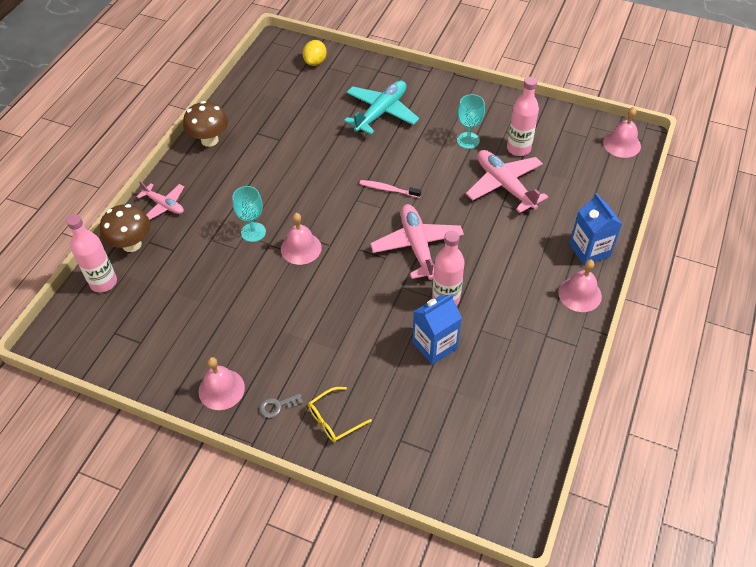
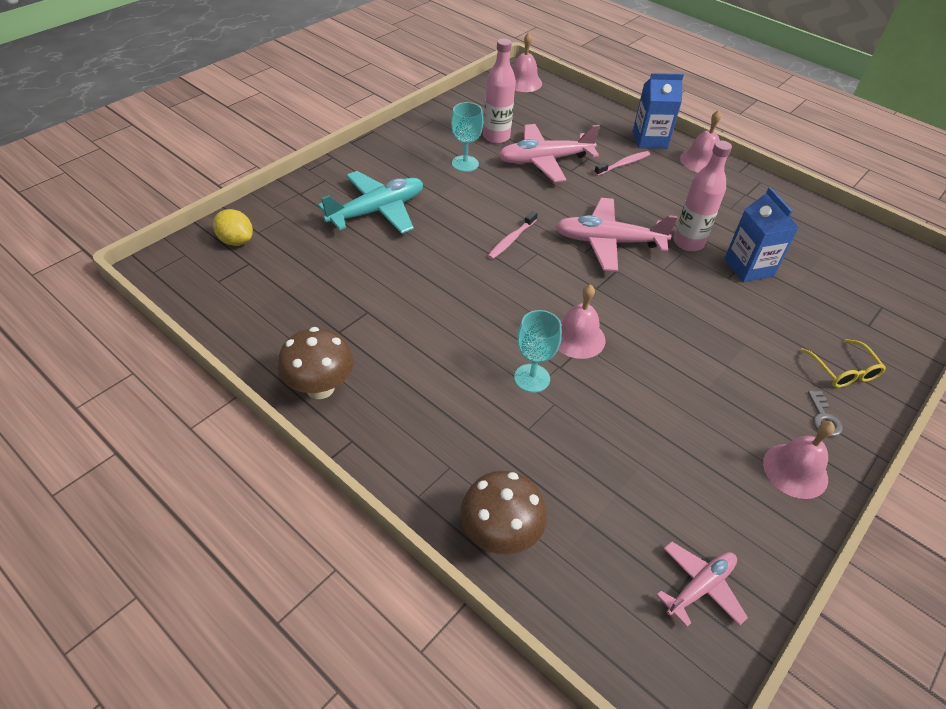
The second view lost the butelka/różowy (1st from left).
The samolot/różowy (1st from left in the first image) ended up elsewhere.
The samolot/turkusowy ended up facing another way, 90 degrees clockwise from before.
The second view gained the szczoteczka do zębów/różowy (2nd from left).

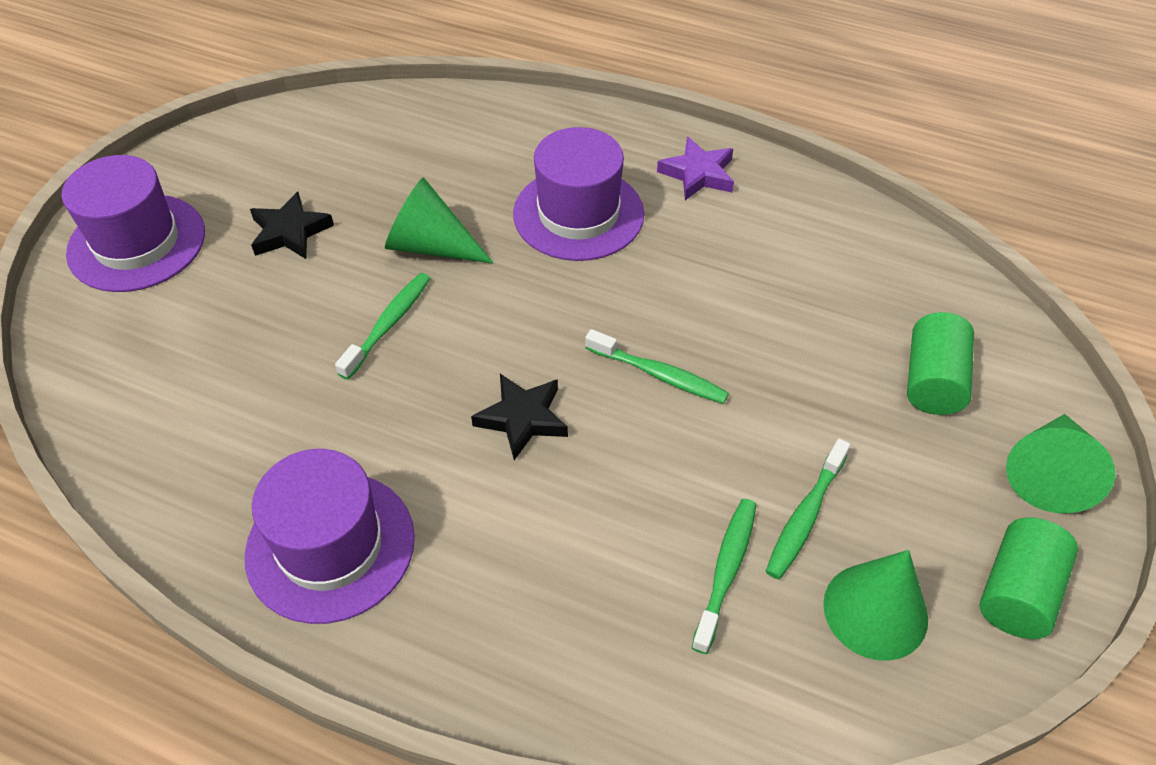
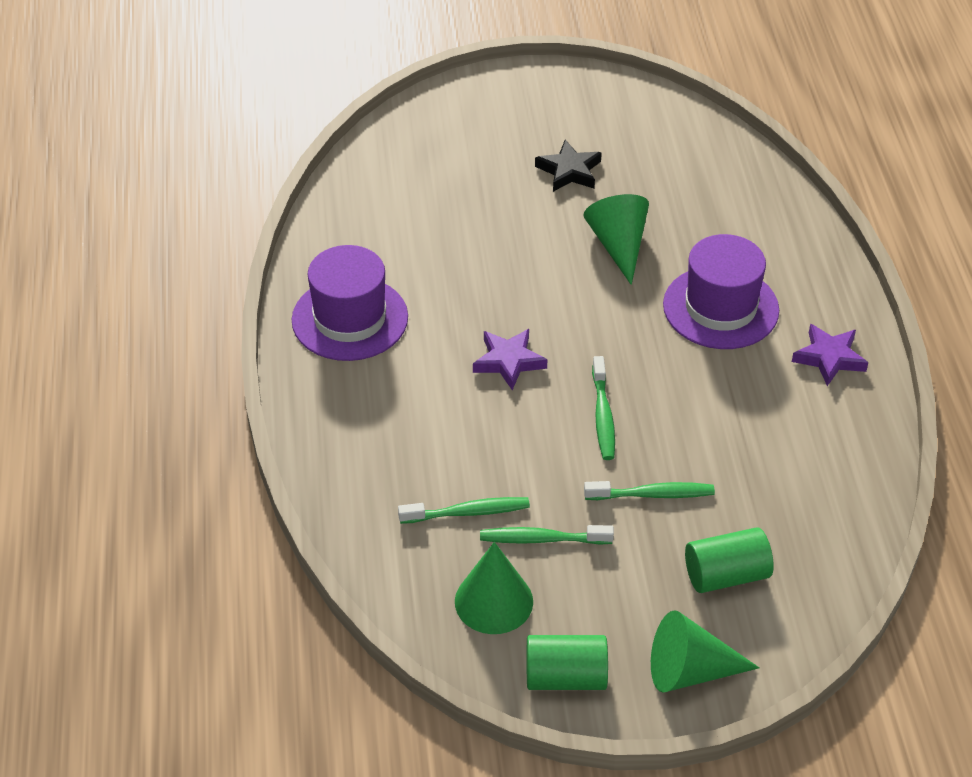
The second view lost the kapelusz/fioletowy (1st from left).
The szczoteczka do zębów/zielony (1st from left in the first image) ended up elsewhere.
What was the gwiazda/czarny (2nd from left) turned into the gwiazda/fioletowy (1st from left).

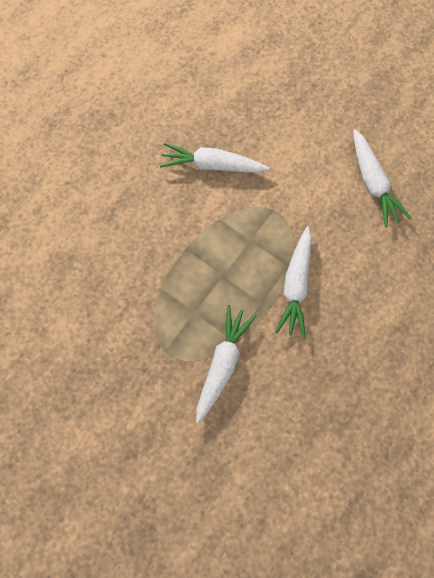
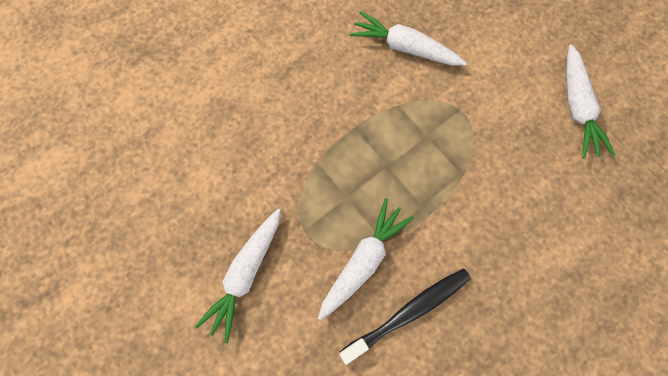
The marchewka/biały (3rd from left in the first image) ended up elsewhere.
The second view gained the szczoteczka do zębów/czarny.

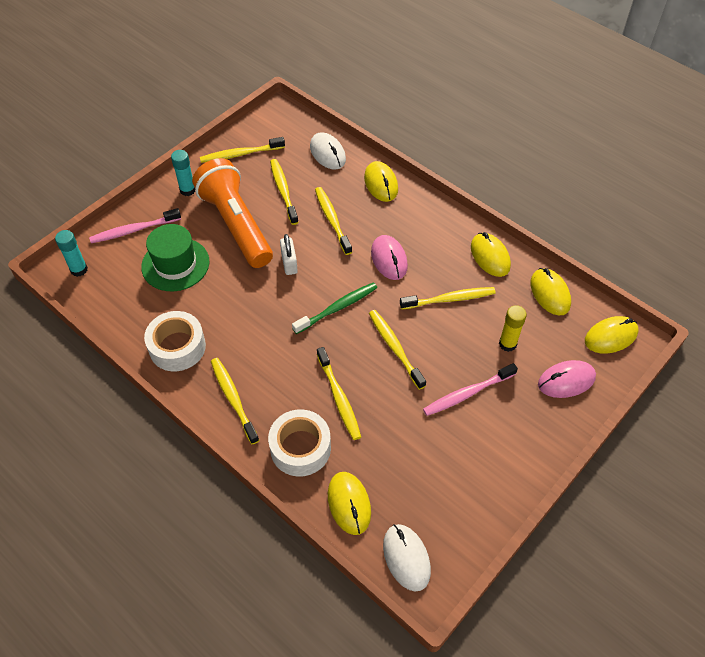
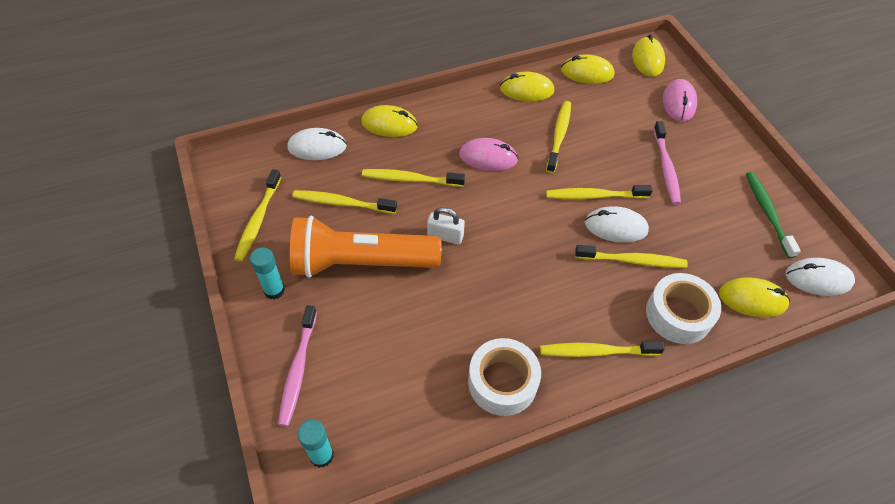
The second view lost the kapelusz/zielony.
The szczoteczka do zębów/zielony ended up elsewhere.
The second view lost the klej w sztyfcie/żółty.
The second view gained the myszka/biały (2nd from left).

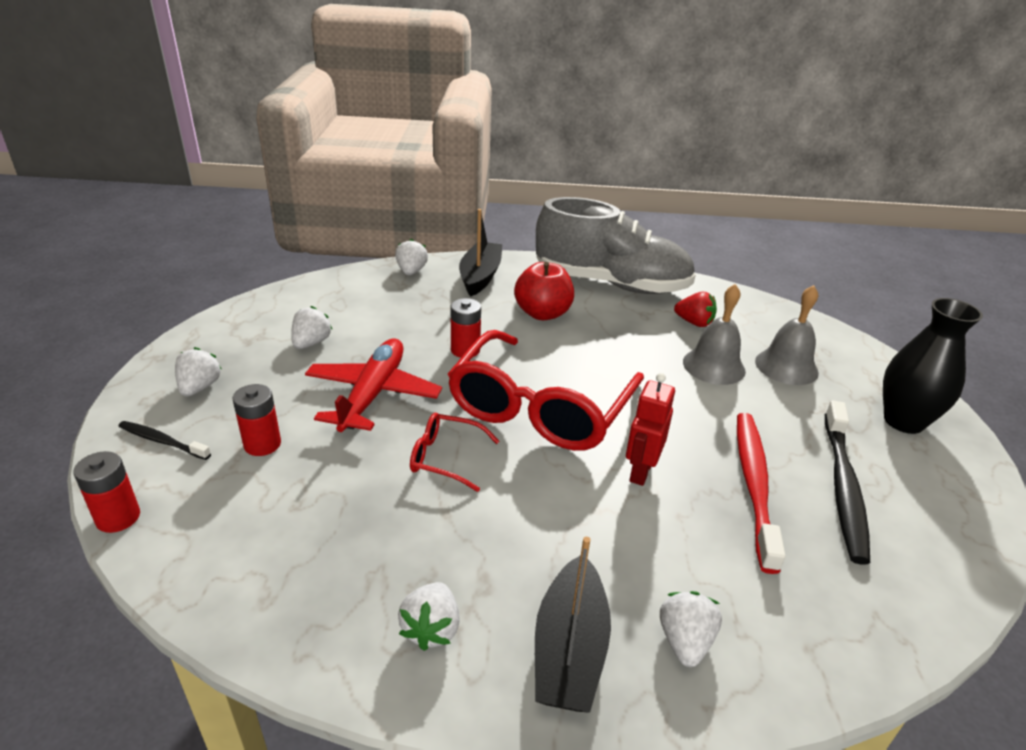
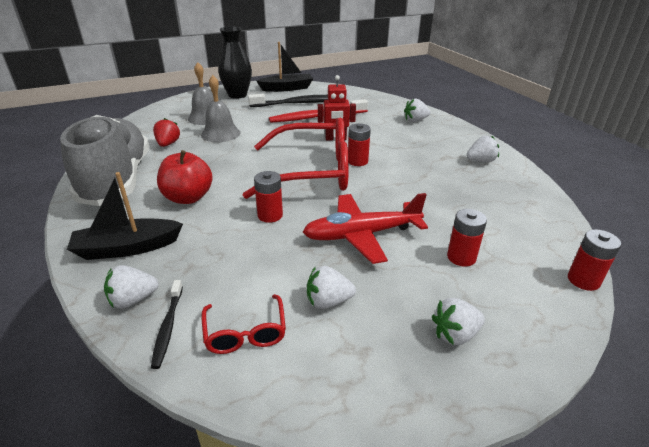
The szczoteczka do zębów/czarny (1st from left) ended up elsewhere.
The okulary/czerwony (1st from left) ended up elsewhere.
The łódka/czarny (2nd from left) ended up elsewhere.
The second view gained the bateria/czerwony (2nd from left).

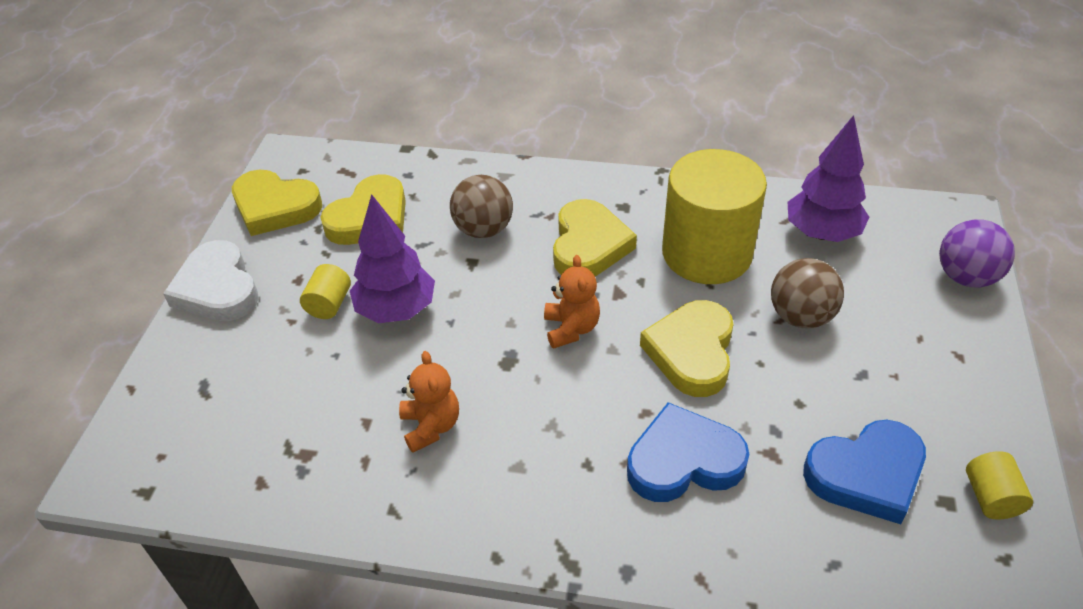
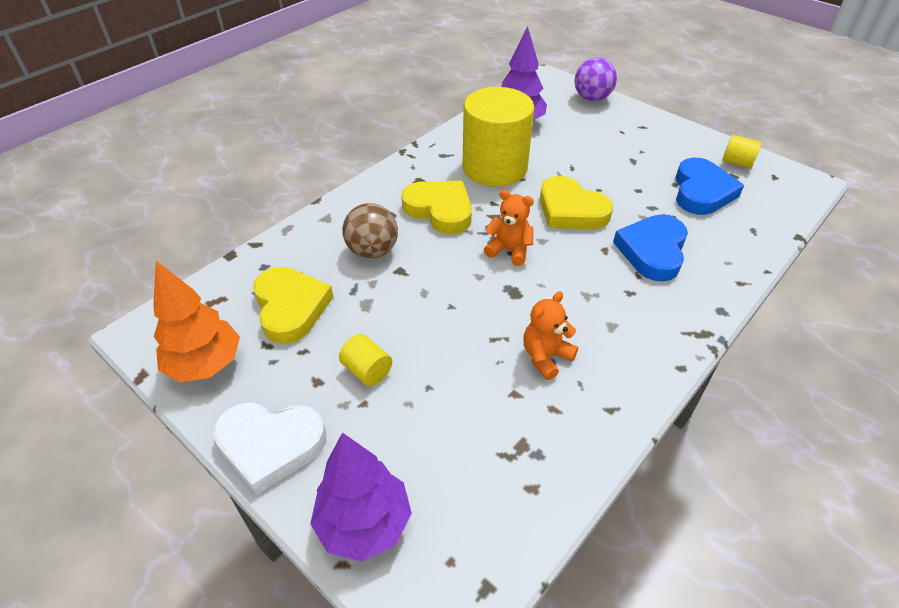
Where the serce/żółty (1st from left) stood, the drzewko/pomarańczowy came to stand.
The drzewko/fioletowy (1st from left) ended up elsewhere.
The miś/pomarańczowy (1st from left in the first image) ended up facing another way, 60 degrees counterclockwise from before.
The second view lost the piłka/brązowy (2nd from left).

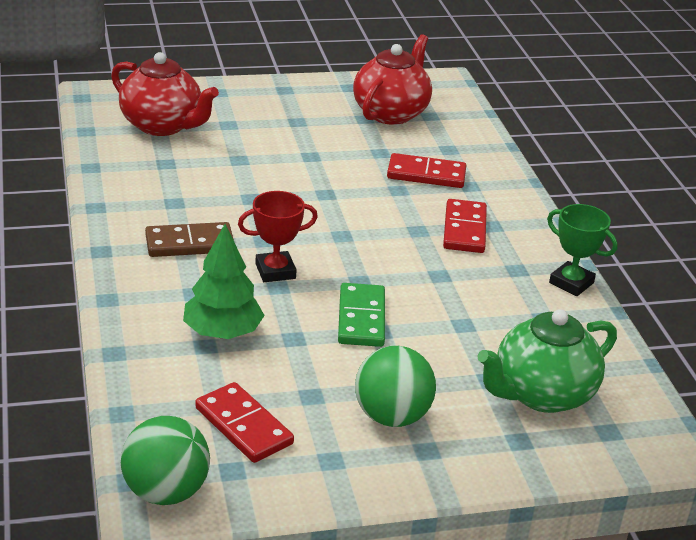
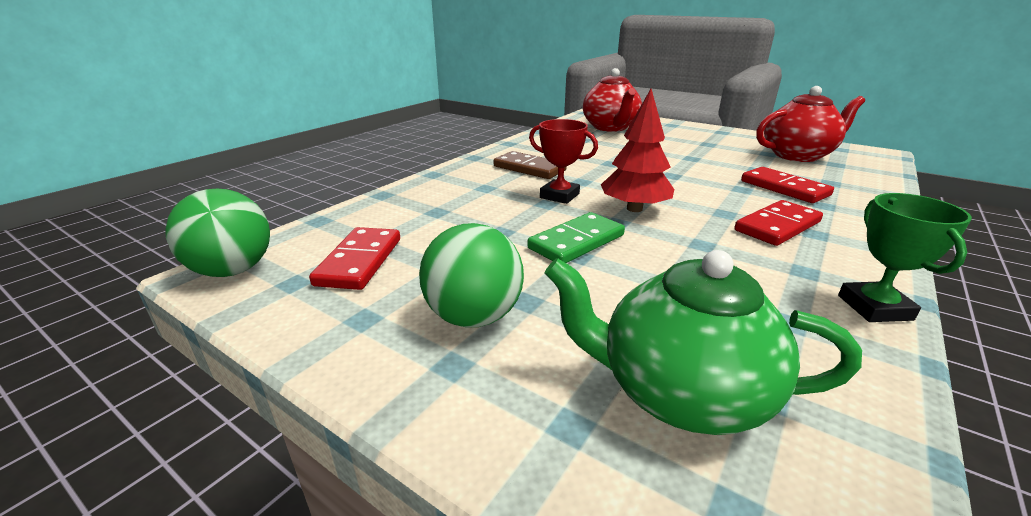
The second view lost the drzewko/zielony.
The second view gained the drzewko/czerwony.

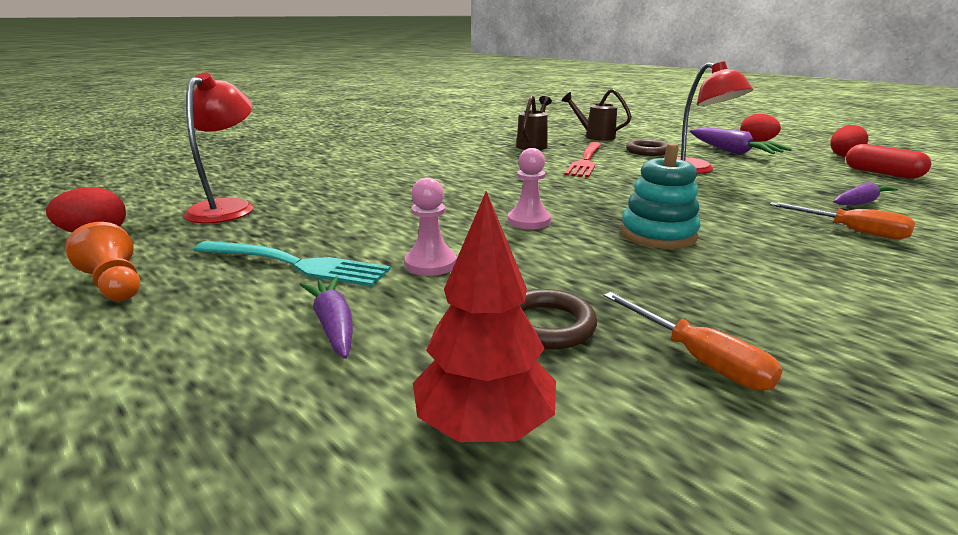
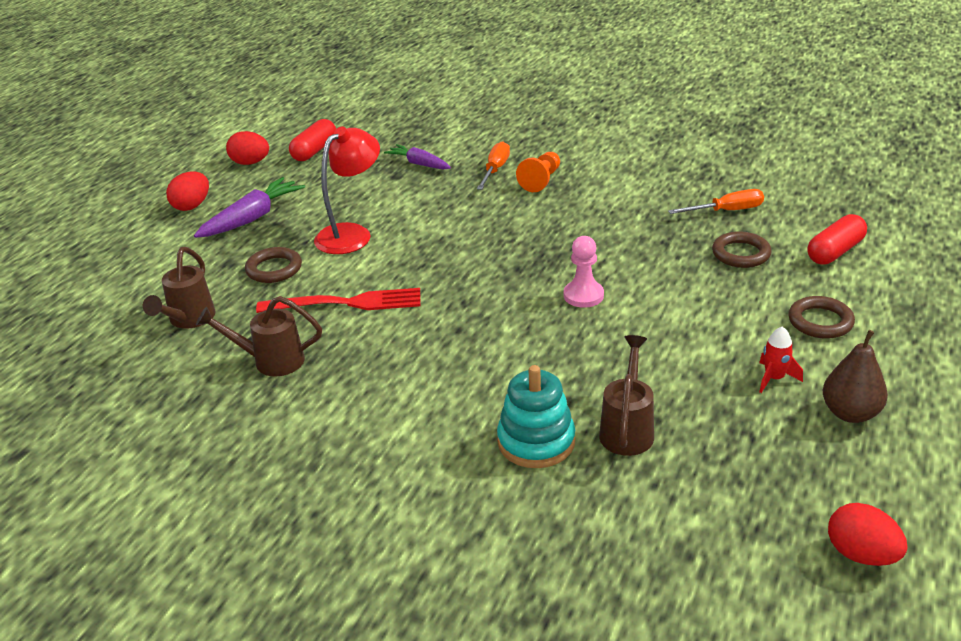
The pionek/pomarańczowy ended up elsewhere.
The second view lost the lampka/czerwony (1st from left).
Where the widelec/turkusowy stood, the rakieta/czerwony came to stand.
Where the marchewka/fioletowy (1st from left) stood, the pierścień/brązowy (3rd from left) came to stand.
The second view lost the pionek/różowy (1st from left).
Where the drzewko/czerwony stood, the kapsułka/czerwony (2nd from left) came to stand.
The śrubokręt/pomarańczowy (1st from left in the first image) ended up facing another way, 45 degrees clockwise from before.
The zabawka nakładanka/turkusowy ended up elsewhere.
The second view gained the konewka/brązowy (3rd from left).
The second view gained the gruszka/brązowy.

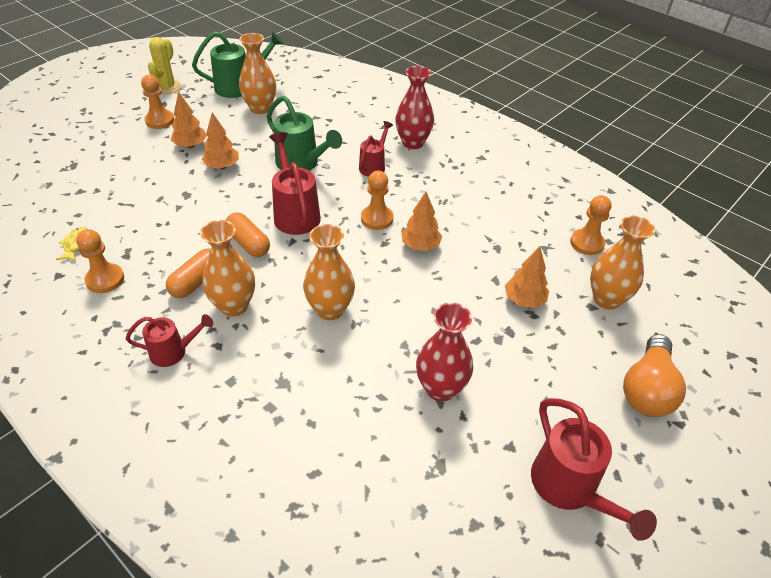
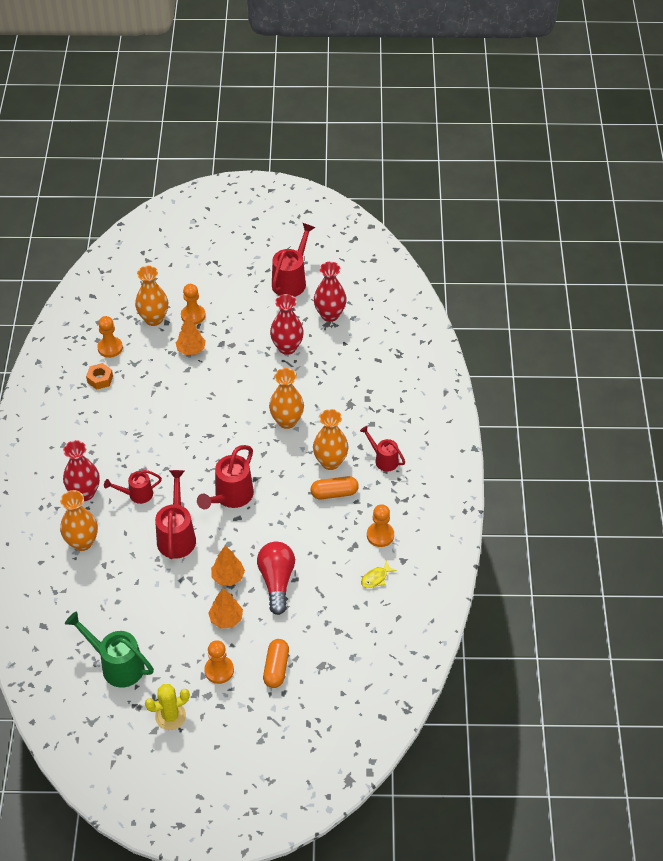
The kapsułka/pomarańczowy (2nd from left in the first image) ended up elsewhere.
The wazon/pomarańczowy (2nd from left in the first image) ended up elsewhere.
What was the konewka/zielony (2nd from left) turned into the konewka/czerwony (2nd from left).
The pionek/pomarańczowy (3rd from left in the first image) ended up elsewhere.
The second view lost the drzewko/pomarańczowy (3rd from left).
The second view lost the żarówka/pomarańczowy.
The second view gained the nakrętka/pomarańczowy.
The second view gained the żarówka/czerwony.
The second view gained the wazon/czerwony (3rd from left).

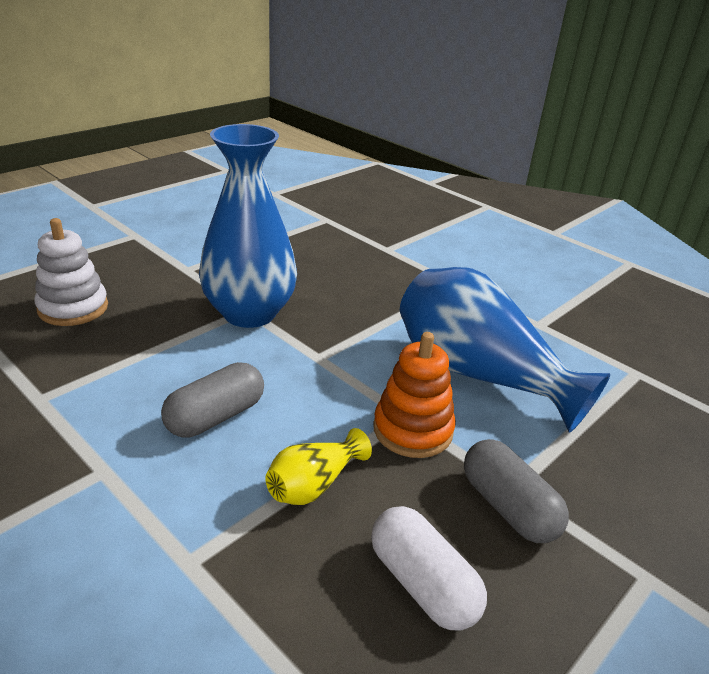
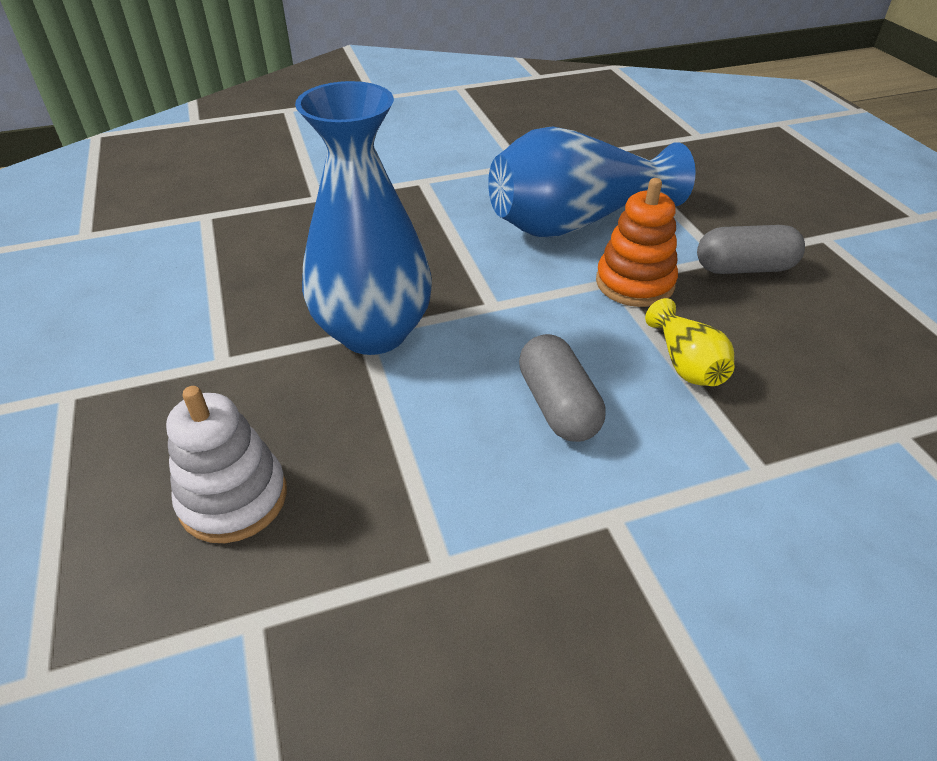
The second view lost the kapsułka/biały.

